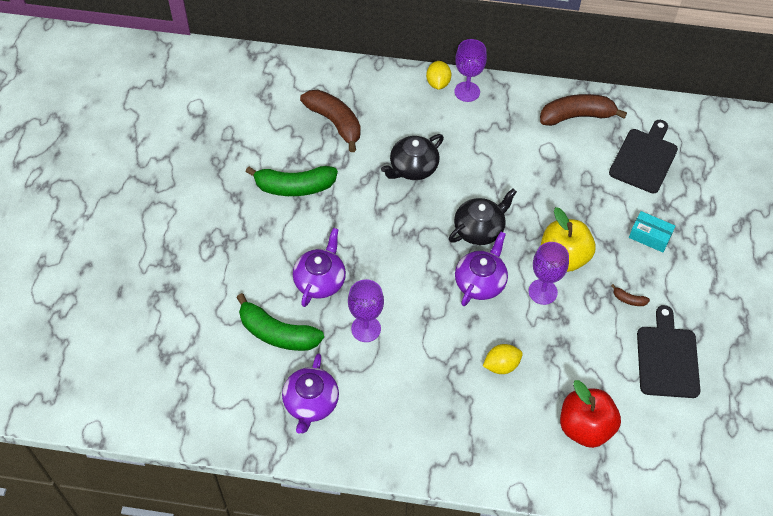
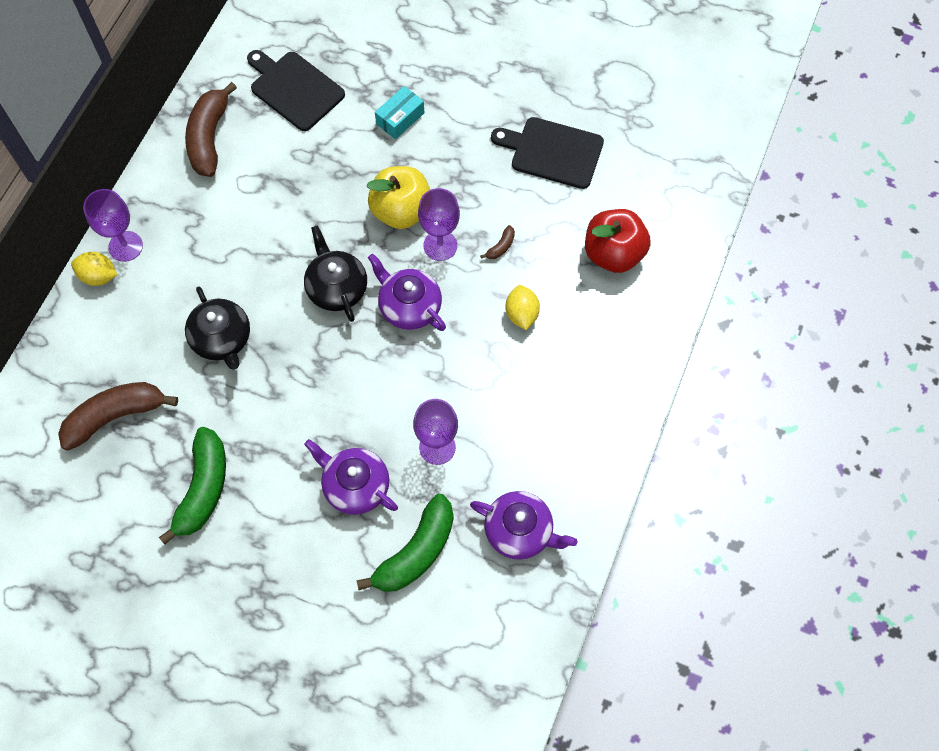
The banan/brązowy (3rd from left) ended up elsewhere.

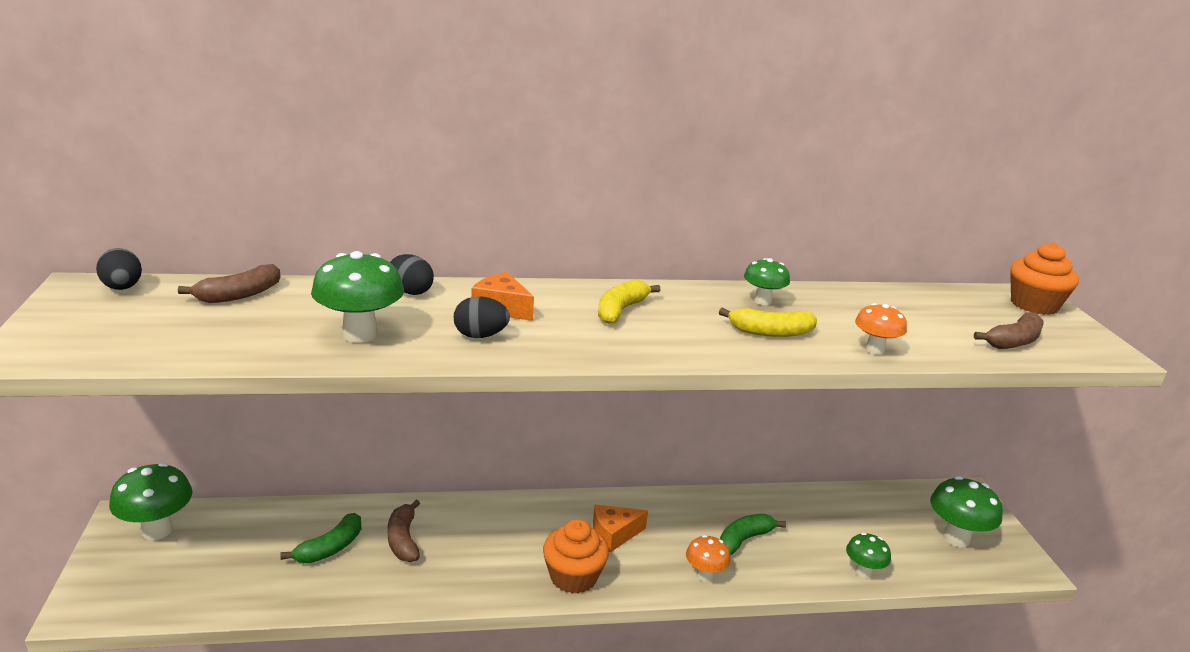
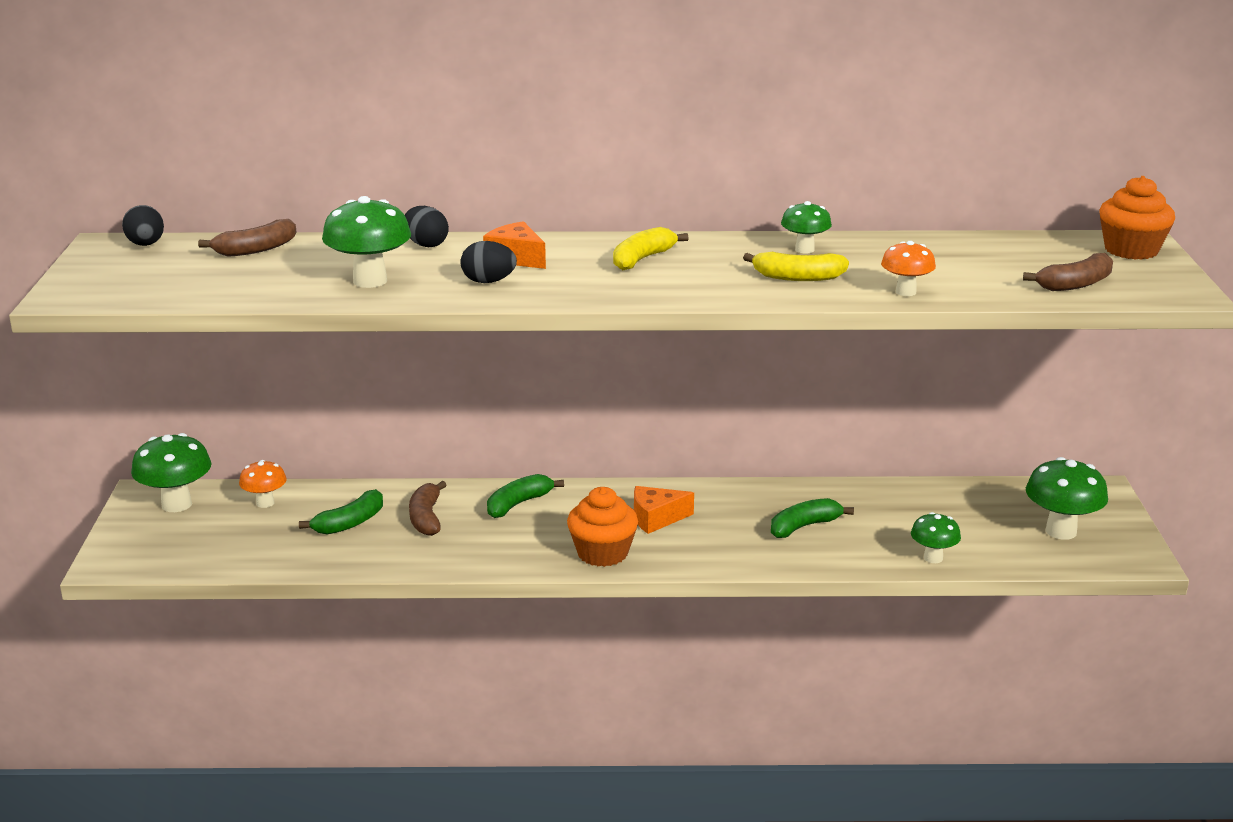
The grzyb/pomarańczowy (1st from left) ended up elsewhere.
The second view gained the banan/zielony (2nd from left).

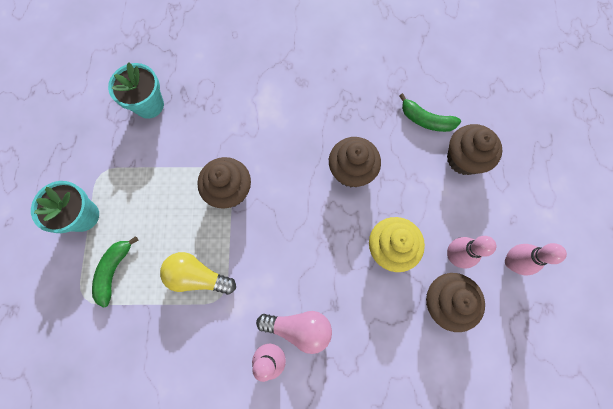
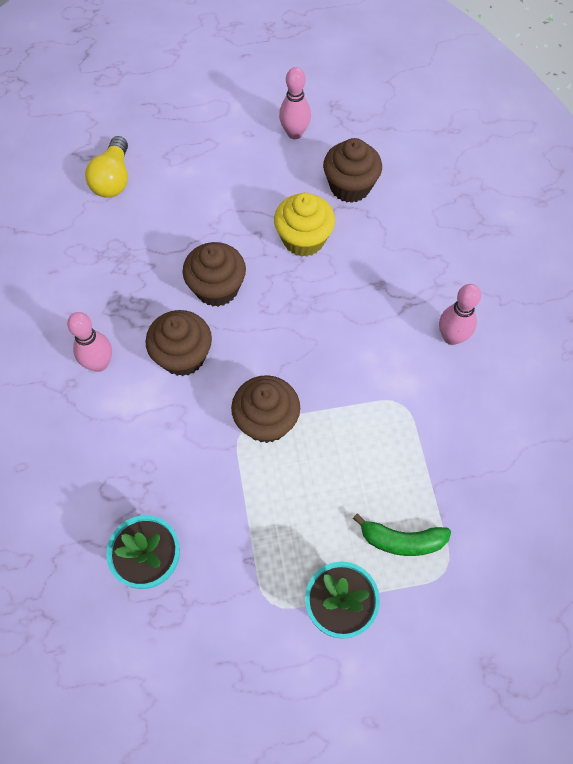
The żarówka/żółty ended up elsewhere.
The second view lost the żarówka/różowy.
The second view lost the banan/zielony (2nd from left).
The muffinka/brązowy (4th from left in the first image) ended up elsewhere.
The kręgiel/różowy (2nd from left in the first image) ended up elsewhere.

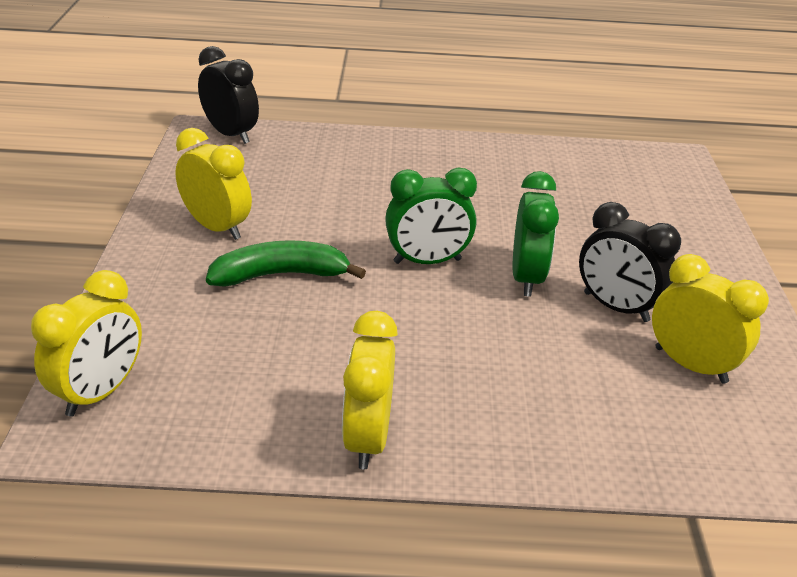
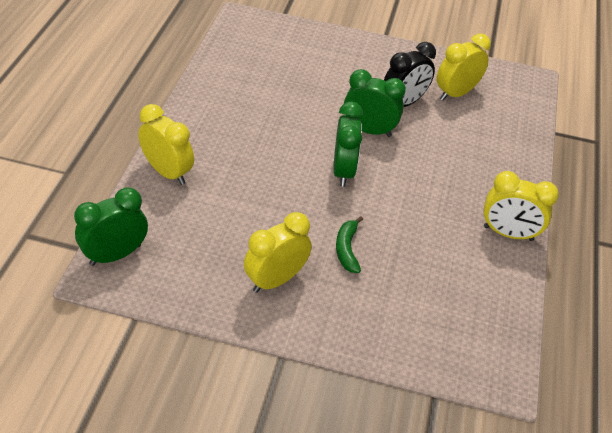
The budzik/żółty (1st from left) ended up elsewhere.
What was the budzik/czarny (1st from left) turned into the budzik/zielony (1st from left).
The size of the banan/zielony changed by a factor of 0.64.

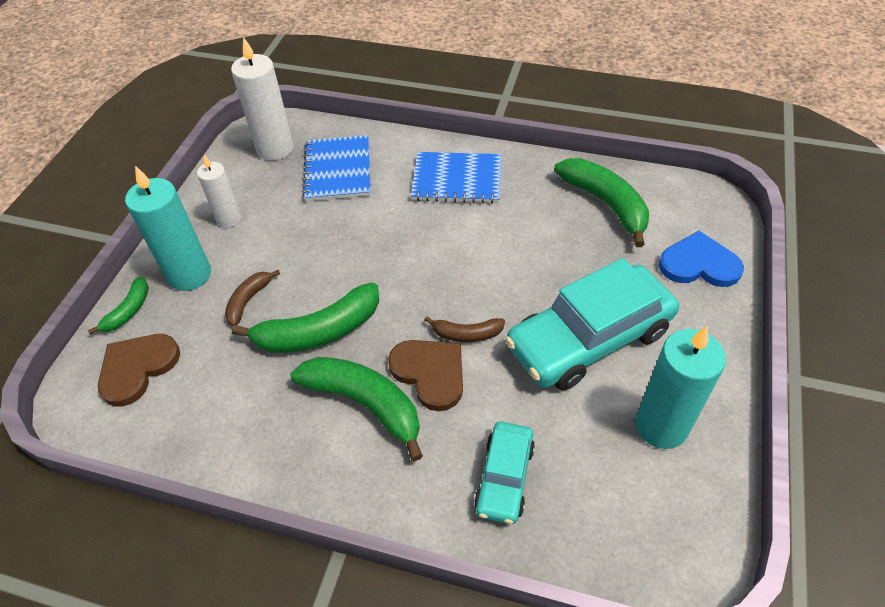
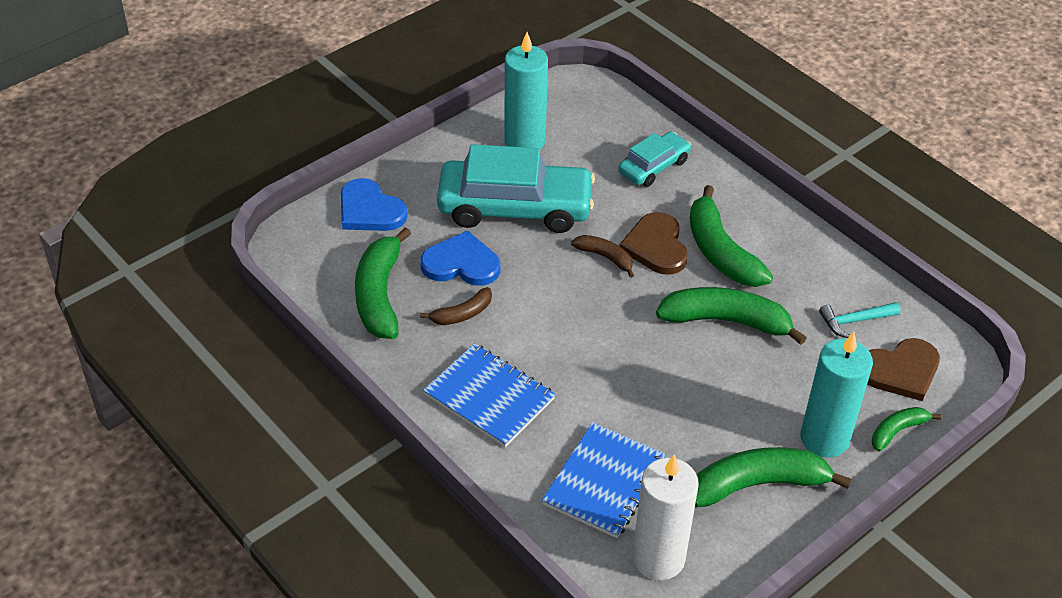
Where the świeca/biały (1st from left) stood, the banan/zielony (4th from left) came to stand.
The banan/brązowy (1st from left) ended up elsewhere.
The second view gained the serce/niebieski (2nd from left).
The second view gained the młotek/turkusowy.

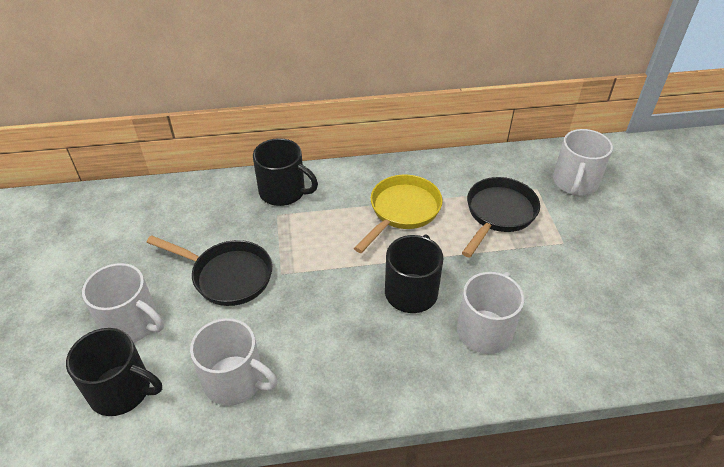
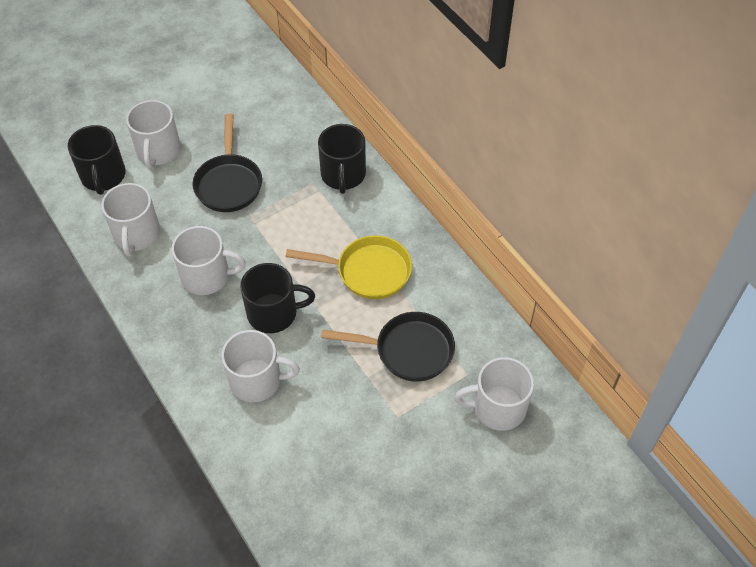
The second view gained the kubek/biały (3rd from left).

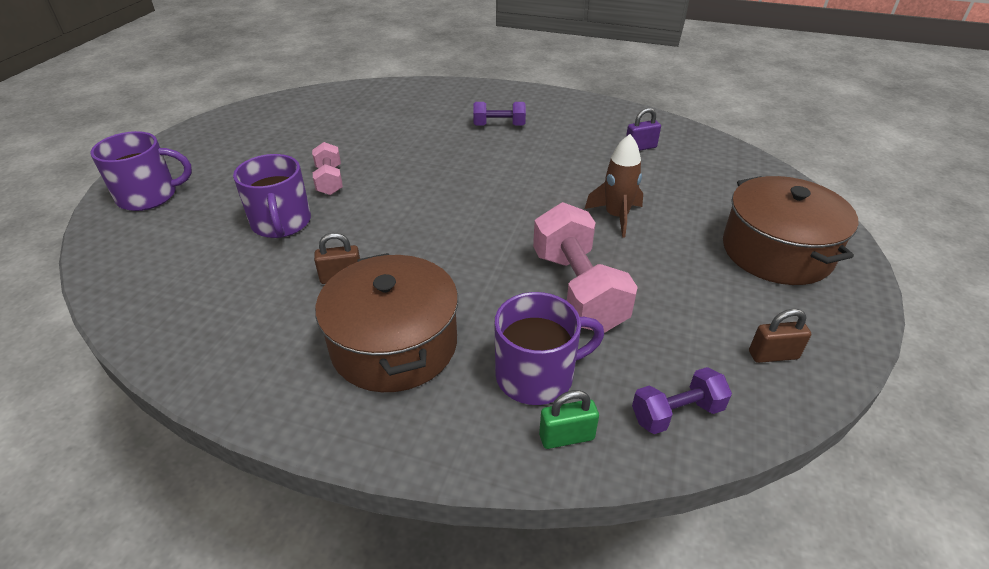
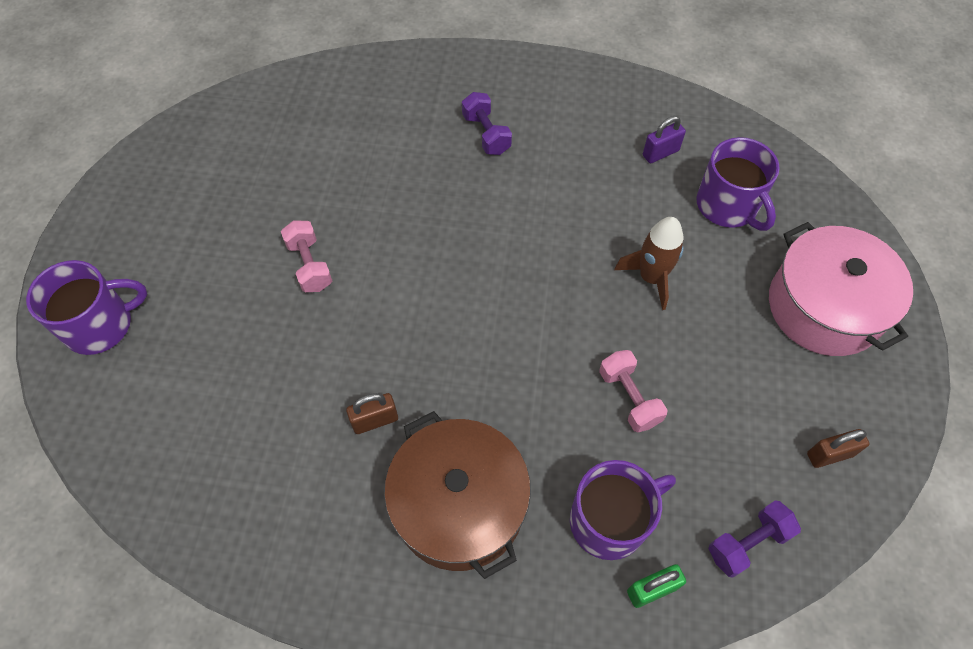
The kubek/fioletowy (2nd from left in the first image) ended up elsewhere.
The hantel/fioletowy (1st from left) ended up facing another way, 75 degrees clockwise from before.
The size of the hantel/różowy (2nd from left) changed by a factor of 0.55.
What was the garnek/brązowy (2nd from left) turned into the garnek/różowy.

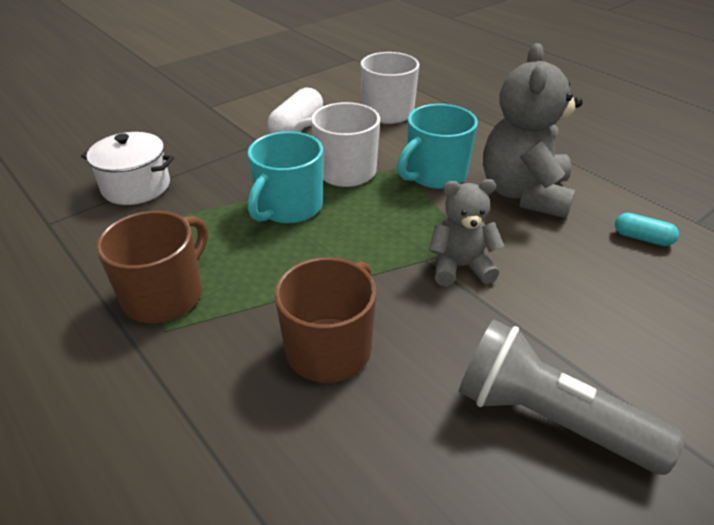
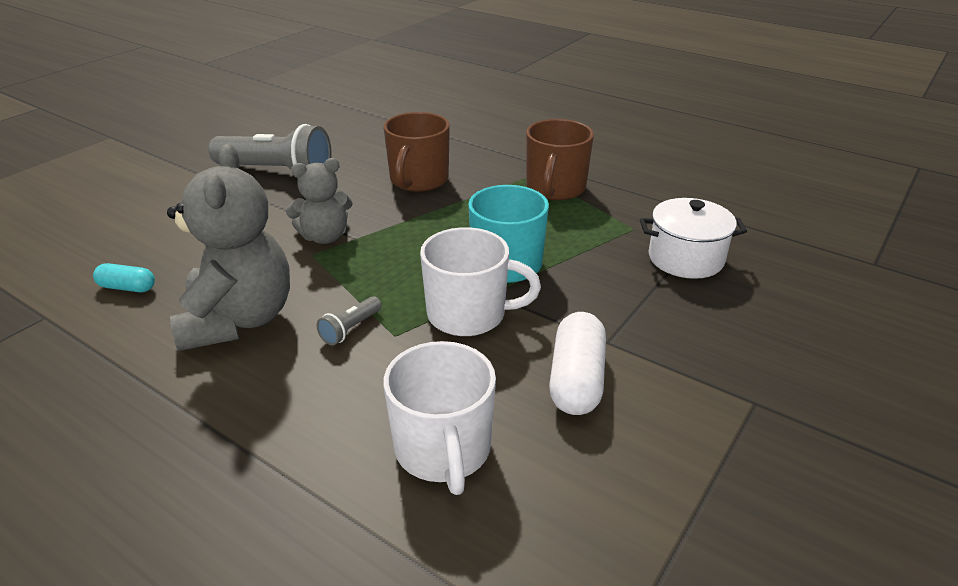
Where the kubek/turkusowy (2nd from left) stood, the latarka/szary (2nd from left) came to stand.

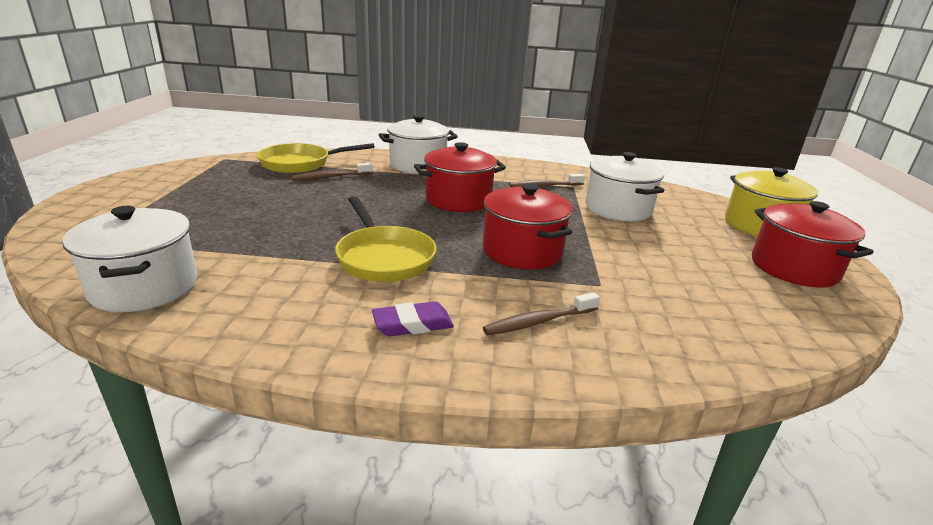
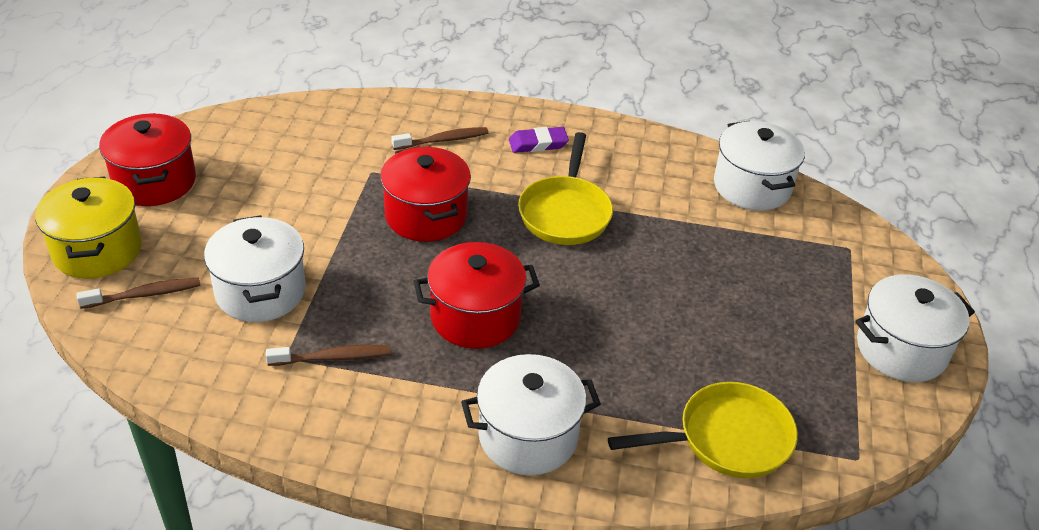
The szczoteczka do zębów/brązowy (1st from left) ended up elsewhere.
The patelnia/żółty (2nd from left in the first image) ended up facing another way, 150 degrees counterclockwise from before.
The second view gained the garnek/biały (4th from left).

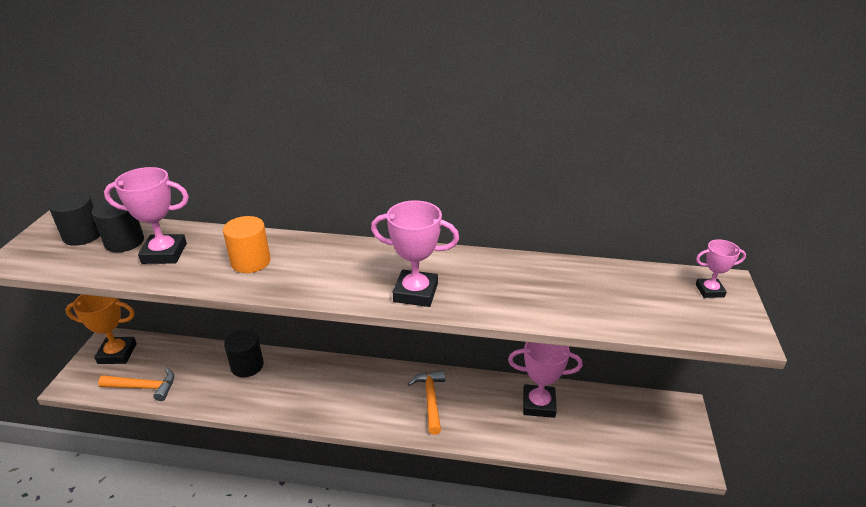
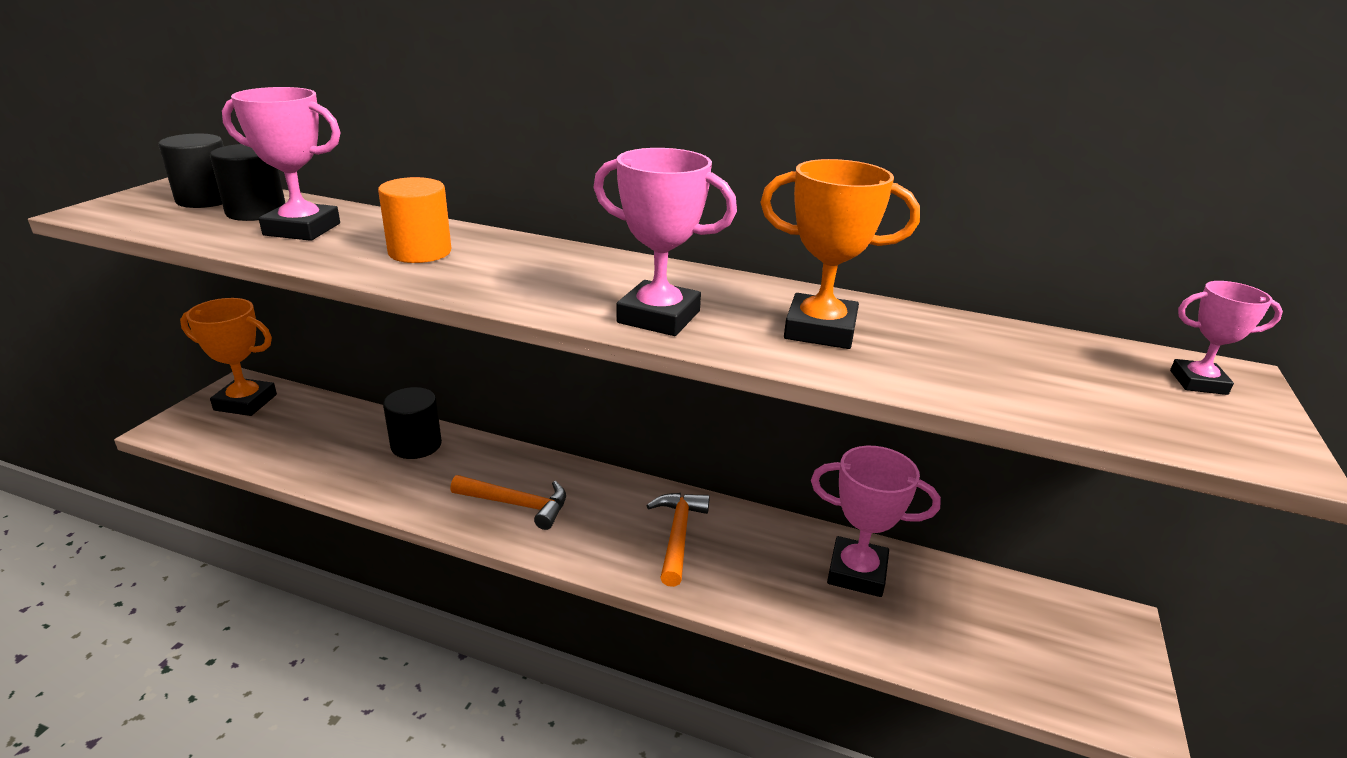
The młotek/pomarańczowy (1st from left) ended up elsewhere.
The second view gained the puchar/pomarańczowy (2nd from left).

